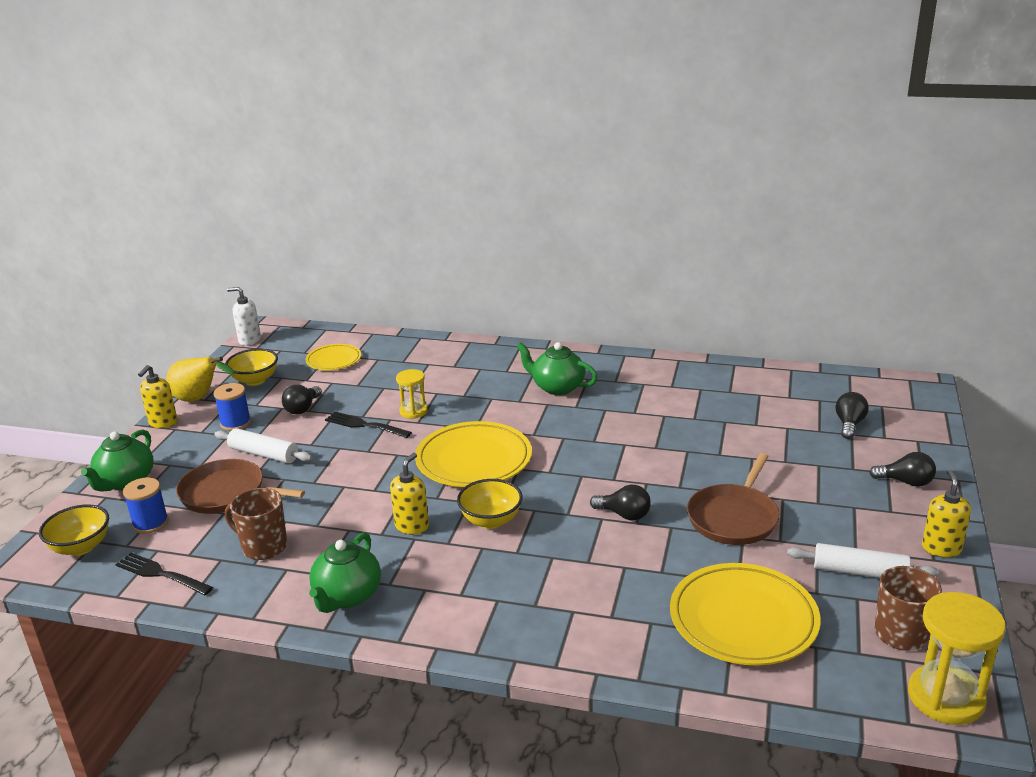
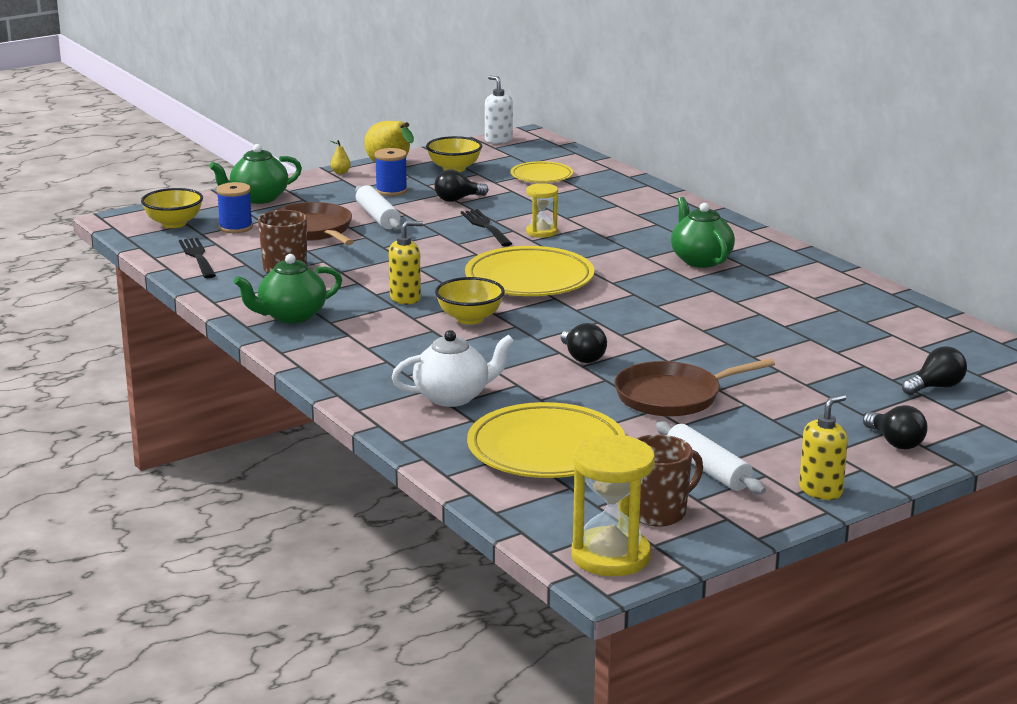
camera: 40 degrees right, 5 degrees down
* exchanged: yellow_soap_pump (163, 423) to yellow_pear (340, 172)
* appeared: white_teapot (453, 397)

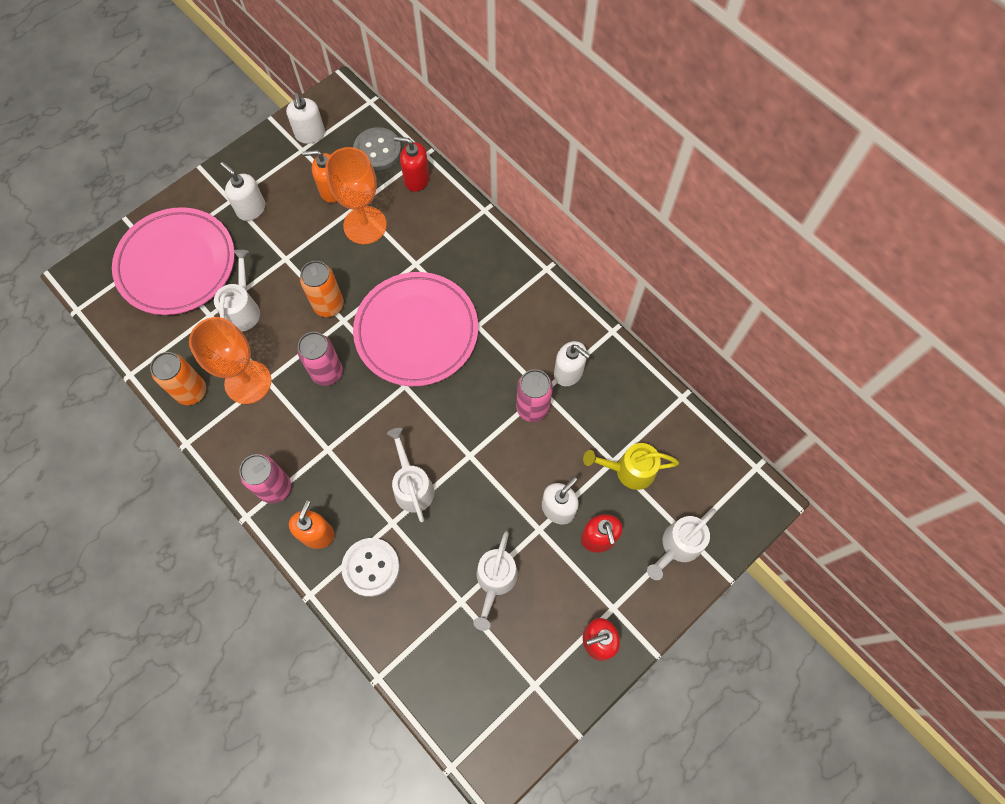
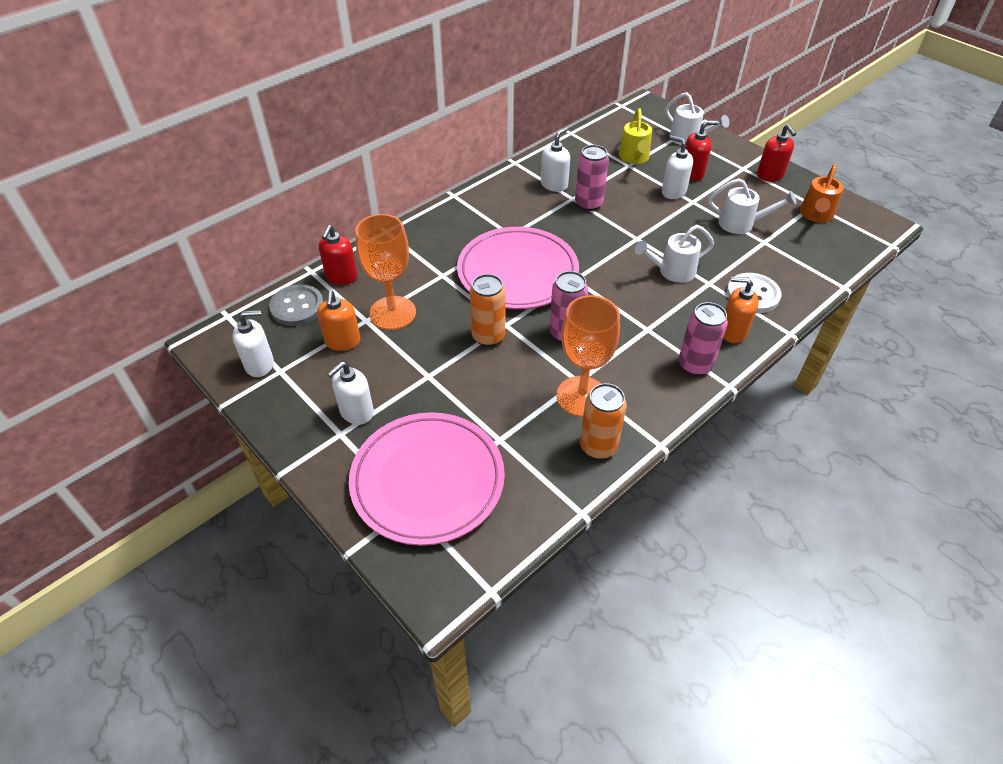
camera: 90 degrees left, 20 degrees down
* missing: white_watering_pot (243, 308)
* appeared: orange_watering_pot (816, 215)

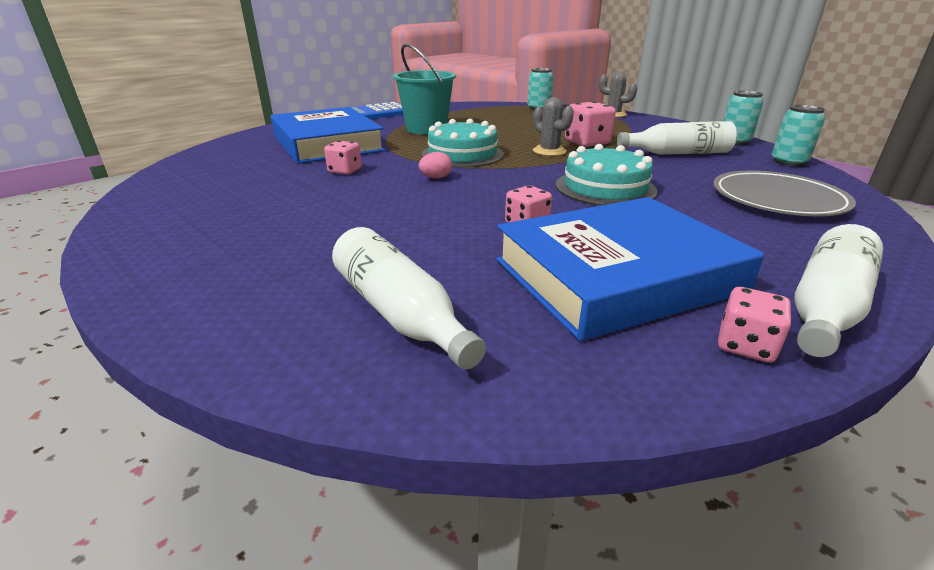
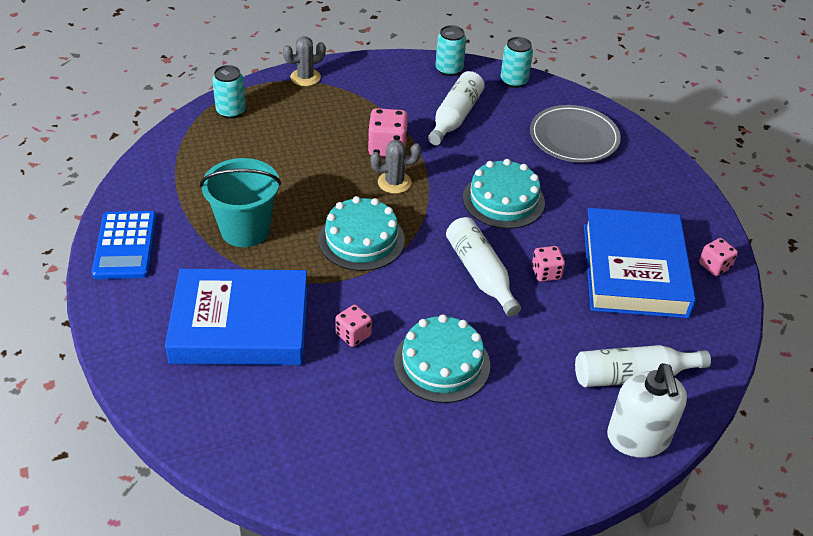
camera: 65 degrees left, 15 degrees up
* missing: rosy_toy_egg (436, 178)
* relocated: white_drink_bottle (826, 307) to (480, 274)
* appeared: teal_gateau (442, 363)
* appeared: white_soap_pump (638, 438)

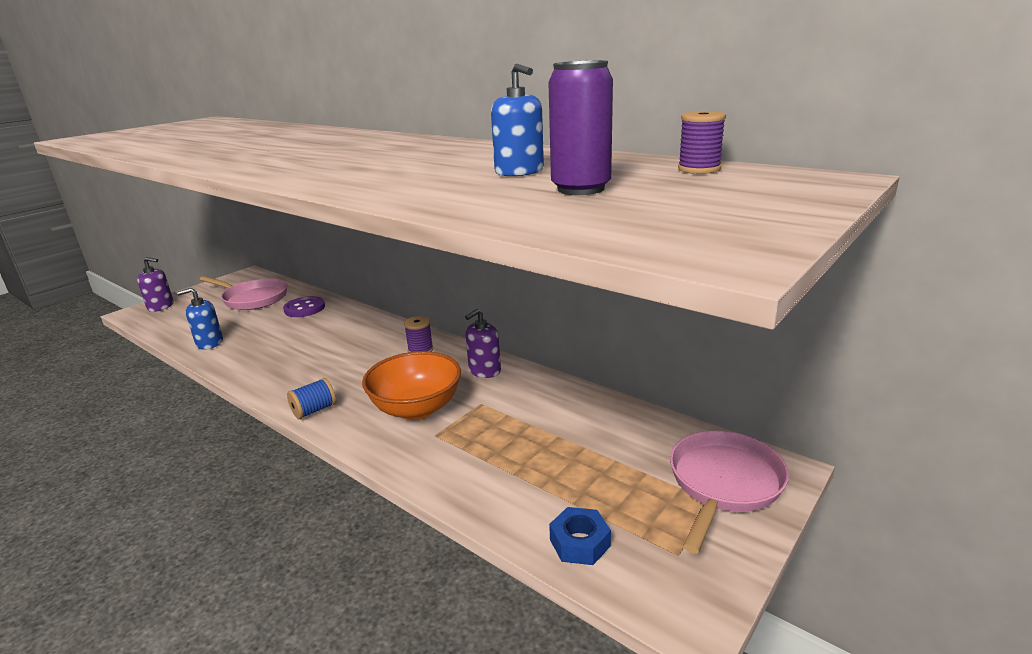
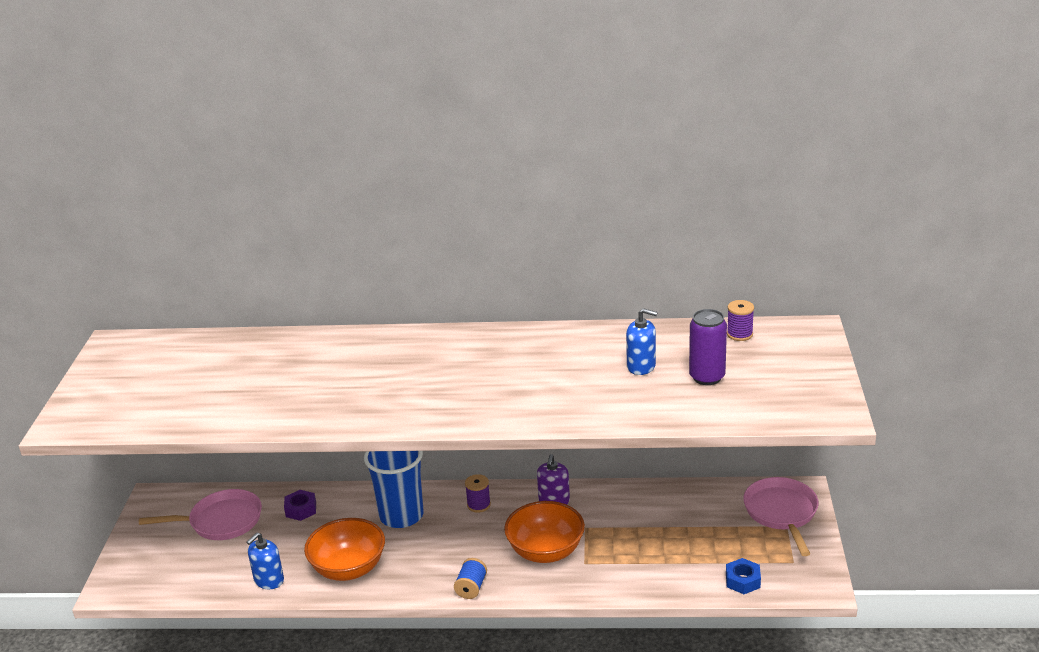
camera: 35 degrees left, 5 degrees up
* missing: royal_purple_soap_pump (161, 306)
* exchanged: royal_purple_sewing_button (304, 308) to royal_purple_nut (301, 509)
* appeared: orange_bowl (349, 569)
* appeared: blue_cup (401, 515)

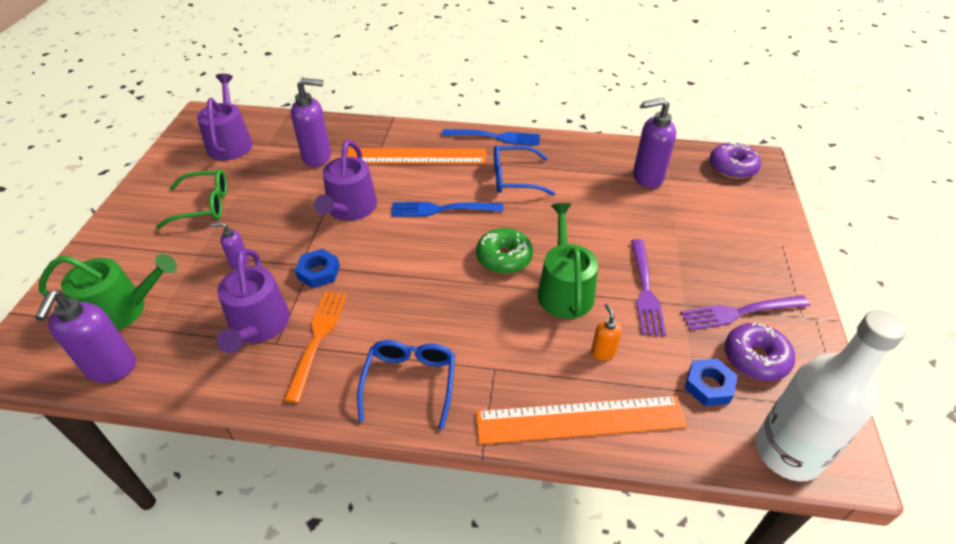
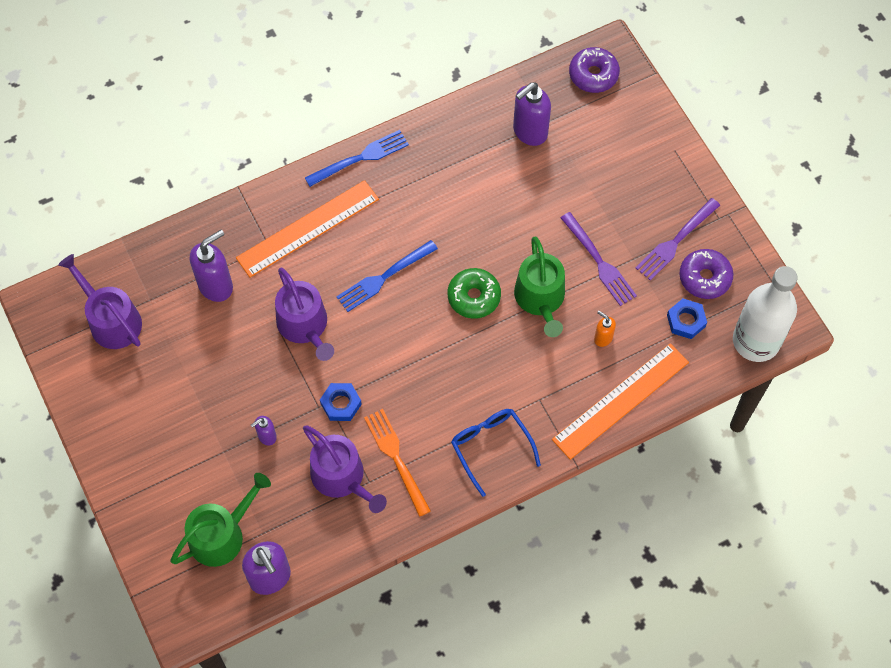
camera: 35 degrees left, 20 degrees up
* missing: leaf-green_eyeglasses (205, 205)
* missing: blue_eyeglasses (513, 178)
* spun: leaf-green_watering_pot (564, 289) = (540, 299) 150 degrees counterclockwise

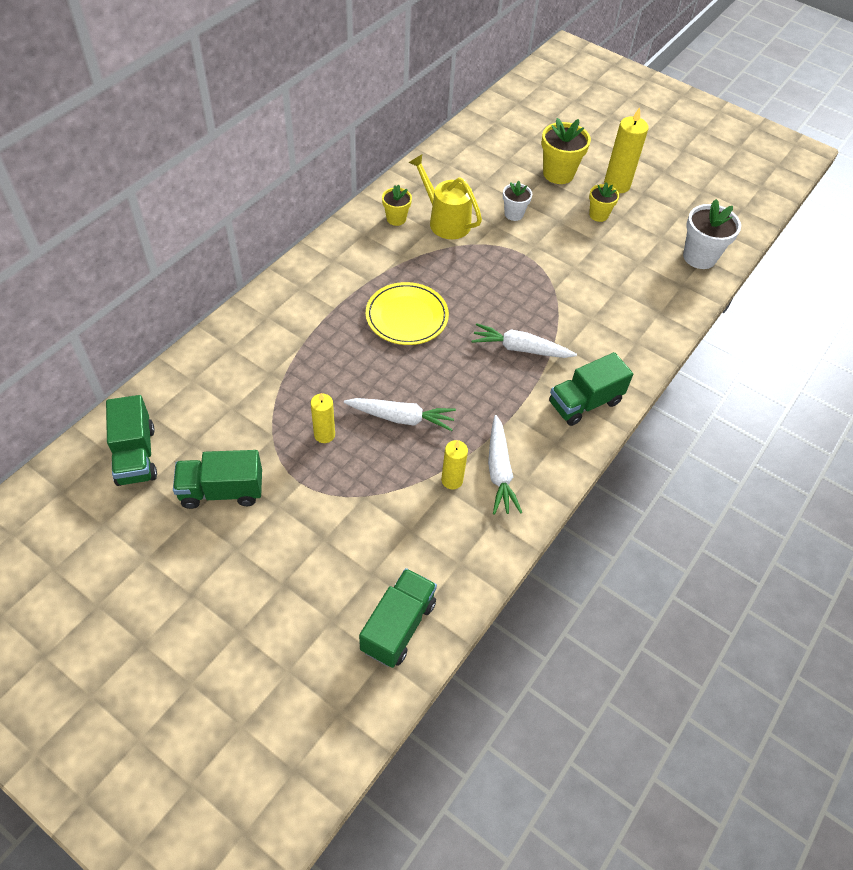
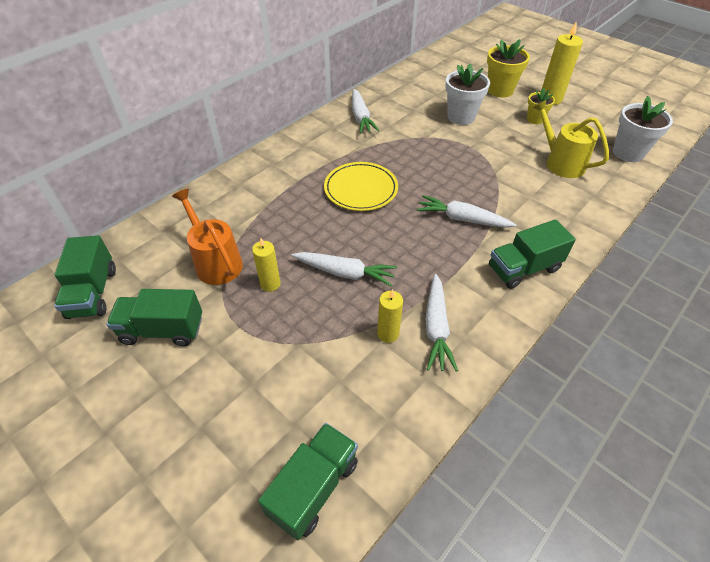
camera: 10 degrees right, 5 degrees down
* exchanged: yellow_plant_pot (396, 219) to white_root_vegetable (361, 117)
* relocated: yellow_watering_pot (445, 221) to (561, 162)
* size: white_plant_pot (514, 214) = (461, 117) x1.68
* appeared: orange_watering_pot (216, 262)

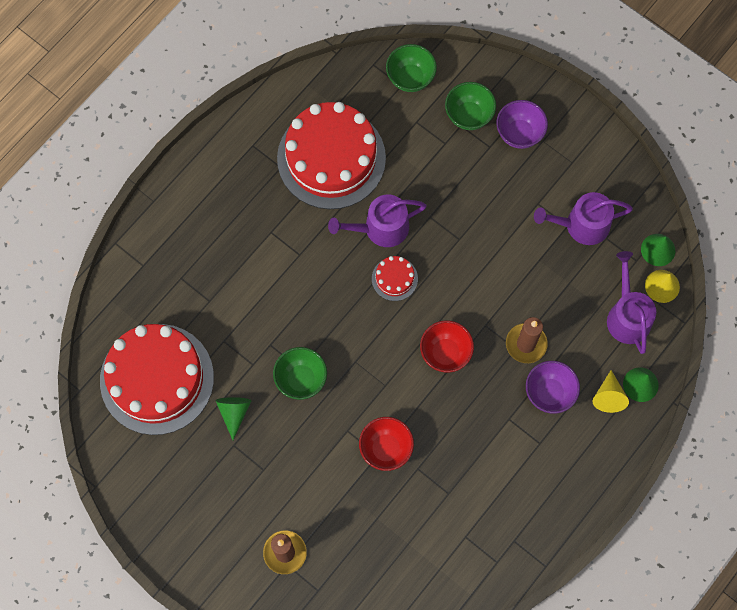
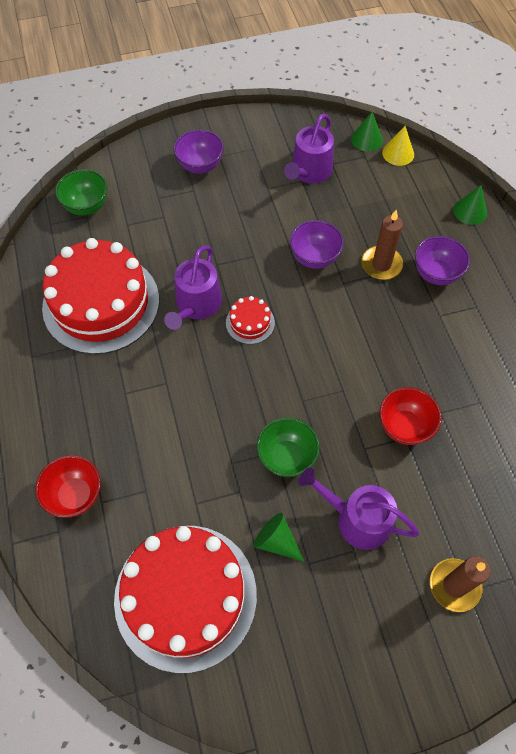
camera: 55 degrees left, 10 degrees down
* relocated: red_bowl (445, 353) to (75, 495)
* missing: leaf-green_bowl (468, 115)
* missing: yellow_cone_shape (608, 396)
* relocated: royal_purple_watering_pot (627, 316) to (357, 519)
* appeared: royal_purple_bowl (314, 258)

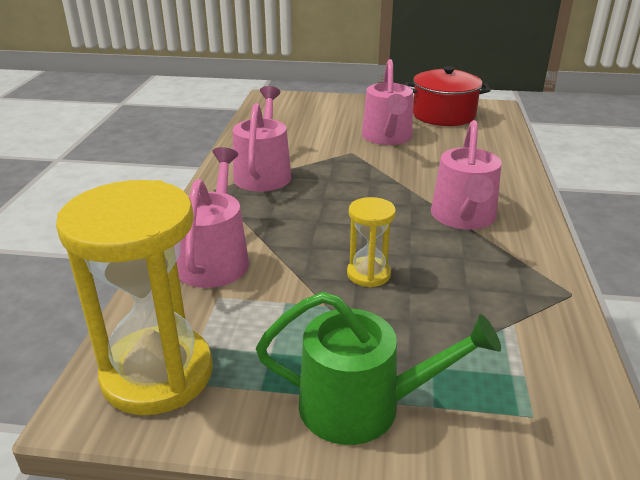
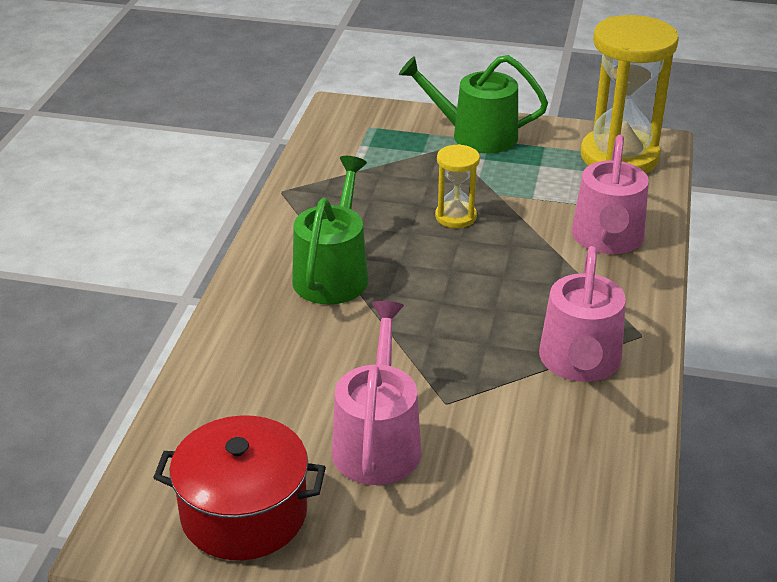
camera: 175 degrees left, 5 degrees up
* colour: rosy_watering_pot (463, 217) to leaf-green_watering_pot (333, 273)

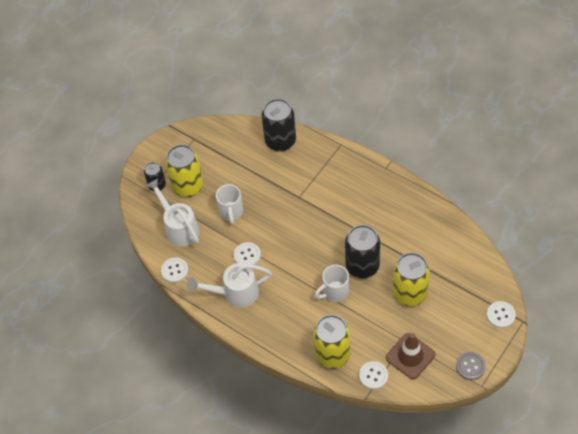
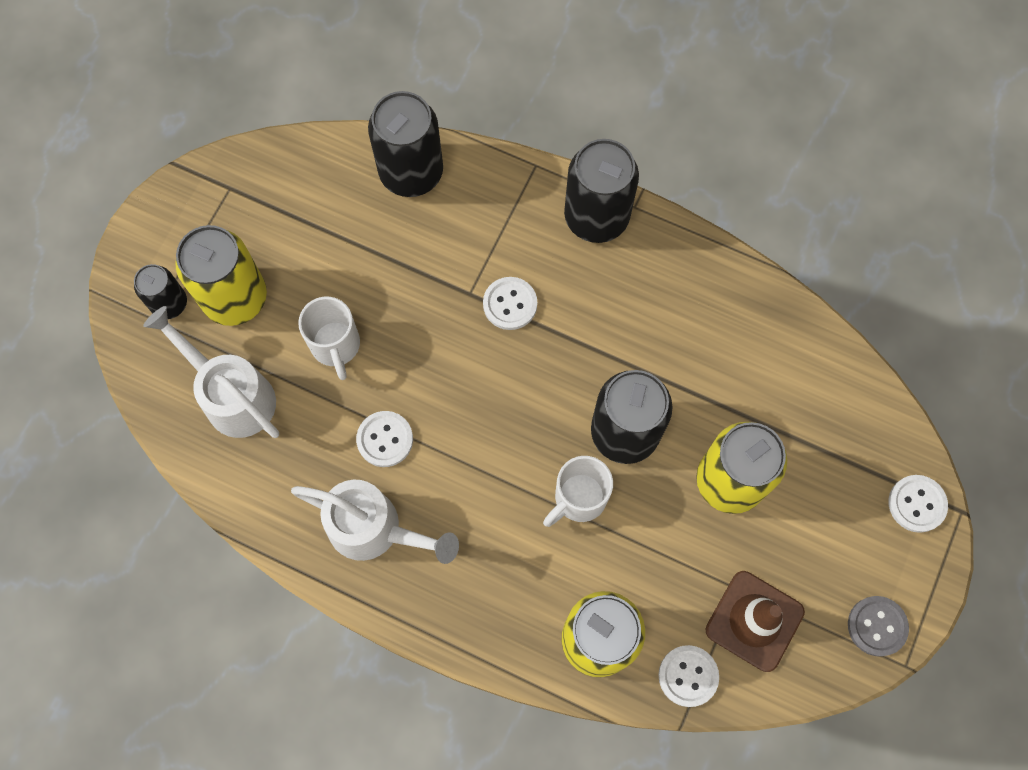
camera: 15 degrees left, 15 degrees up
* relocated: white_sewing_button (174, 270) to (510, 304)
* spun: white_watering_pot (235, 293) = (374, 529) 135 degrees counterclockwise
* appeared: ebony_can (596, 217)

